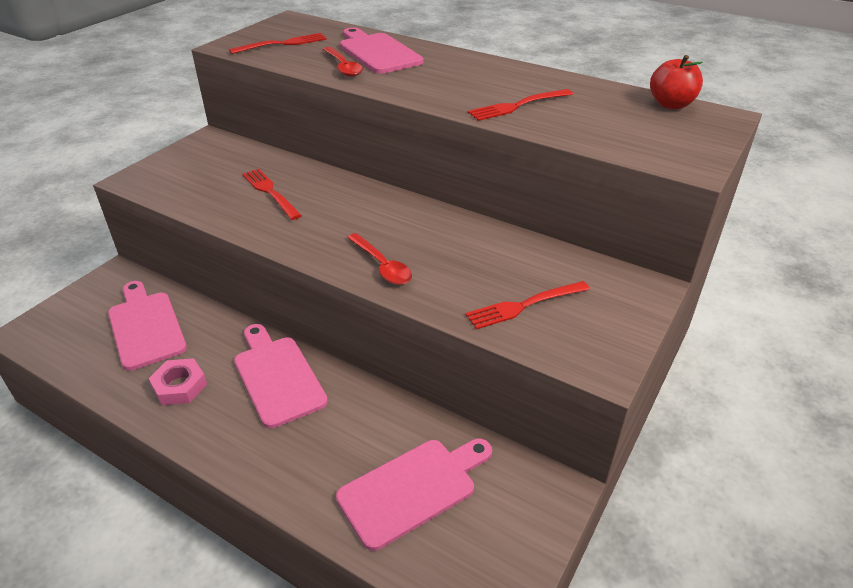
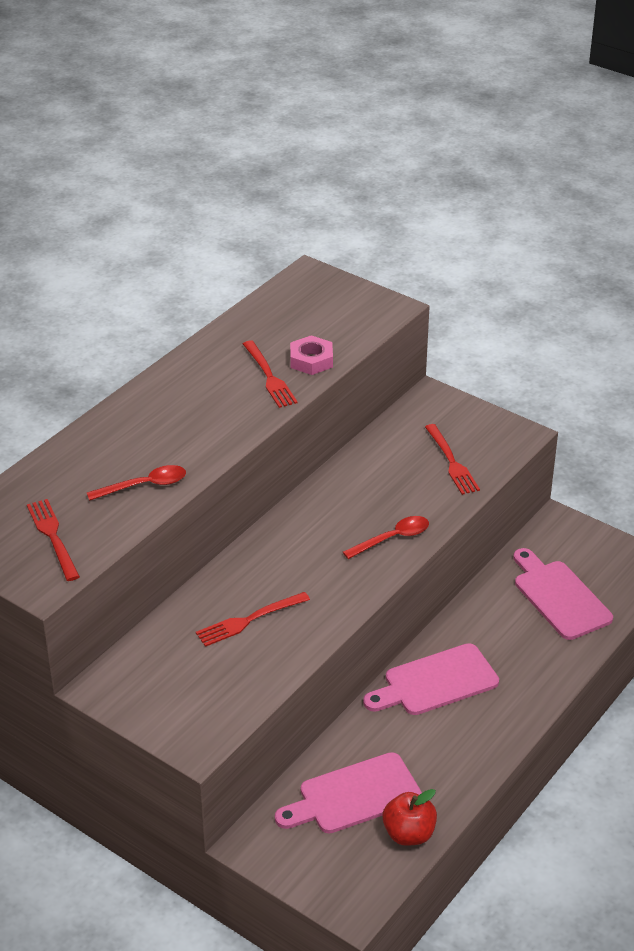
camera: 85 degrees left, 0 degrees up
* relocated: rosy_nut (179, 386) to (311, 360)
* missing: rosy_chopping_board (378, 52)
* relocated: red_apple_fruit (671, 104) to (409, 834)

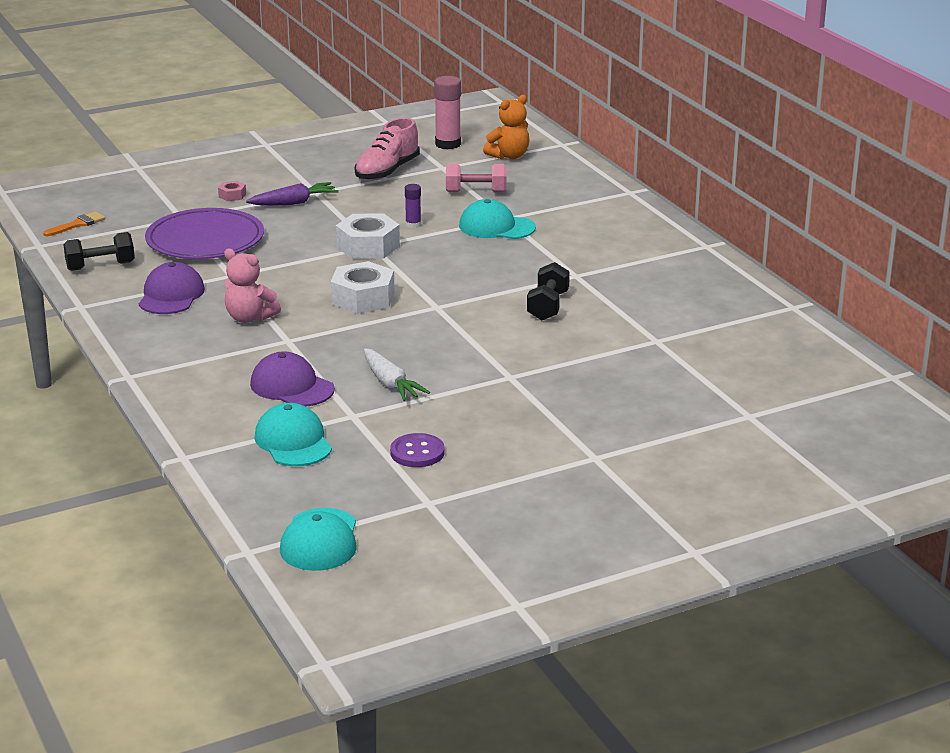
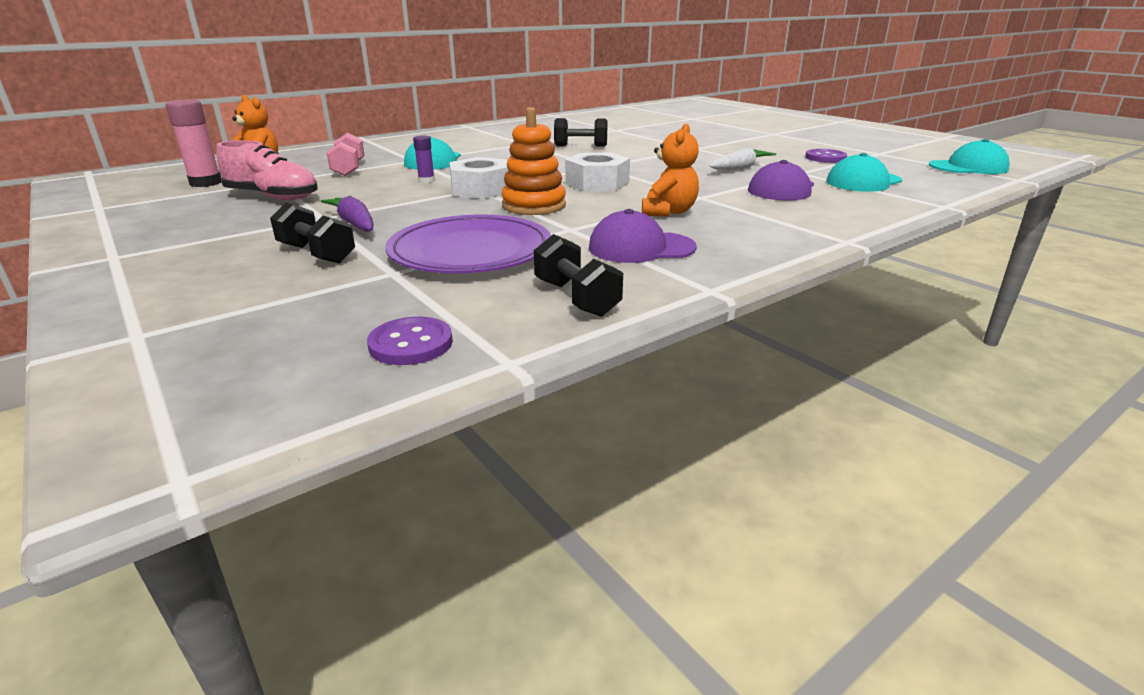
camera: 100 degrees left, 0 degrees up
* exchanged: orange_paintbrush (77, 224) to royal_purple_sewing_button (411, 344)
* exchanged: rosy_nut (232, 195) to ebony_hand_weight (317, 254)
* colour: rosy_teddy (249, 318) to orange_teddy (668, 212)
* appeared: orange_ring_stacker (534, 205)

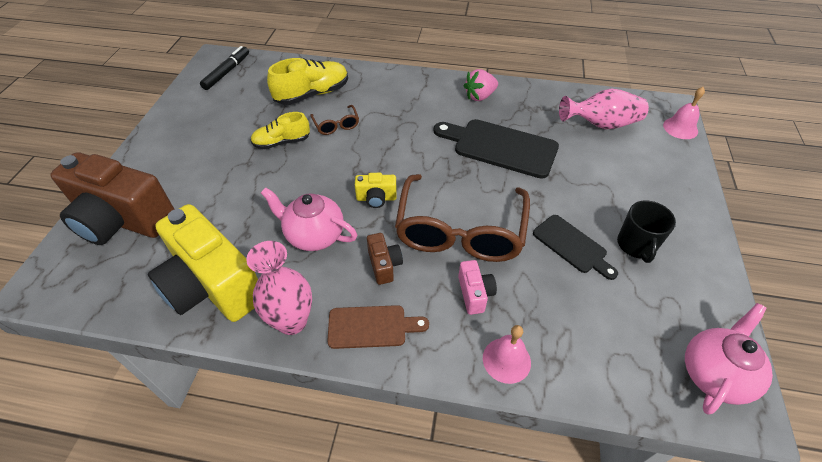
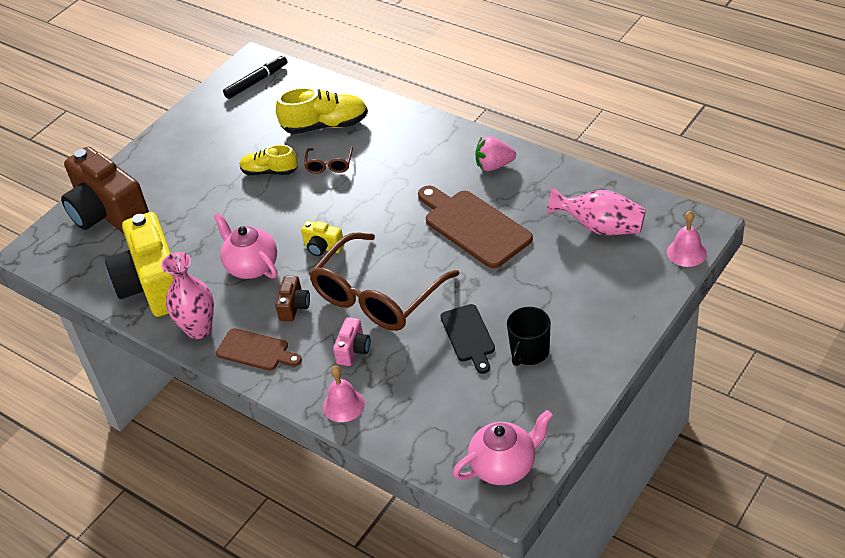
camera: 30 degrees right, 5 degrees down
* colour: ebony_chopping_board (500, 147) to brown_chopping_board (473, 226)

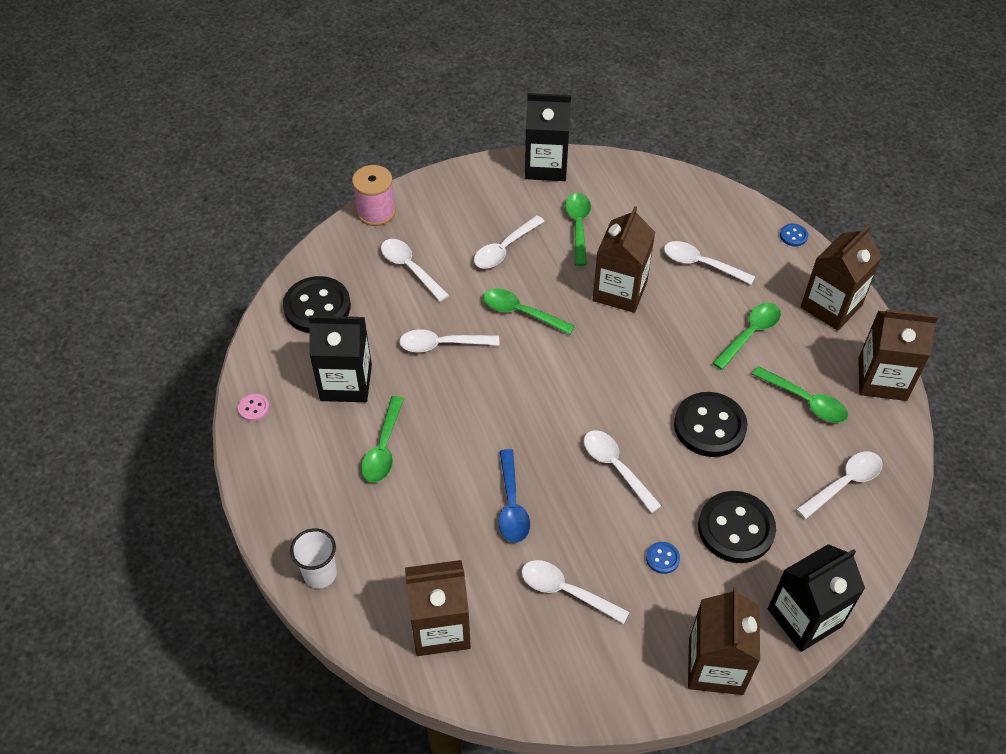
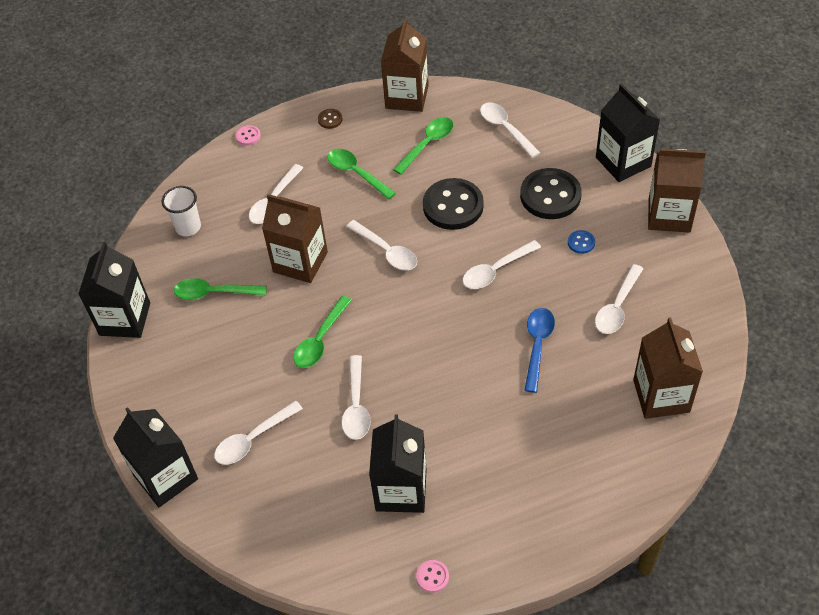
camera: 85 degrees left, 0 degrees up
* missing: ebony_sewing_button (317, 307)
* relocated: white_cup (320, 574) to (188, 227)
* exchanged: rosy_reel_of_thread (376, 212) to ebony_milk_carton (166, 477)
* missing: leaf-green_tablespoon (383, 448)
* relocated: white_tablespoon (504, 249) to (387, 251)
* spun: blue_tablespoon (512, 505) = (537, 345) 75 degrees counterclockwise
* colour: blue_sewing_button (793, 236) to rosy_sewing_button (248, 136)
* exchanged: brown_milk_carton (831, 306) to brown_sewing_button (330, 119)

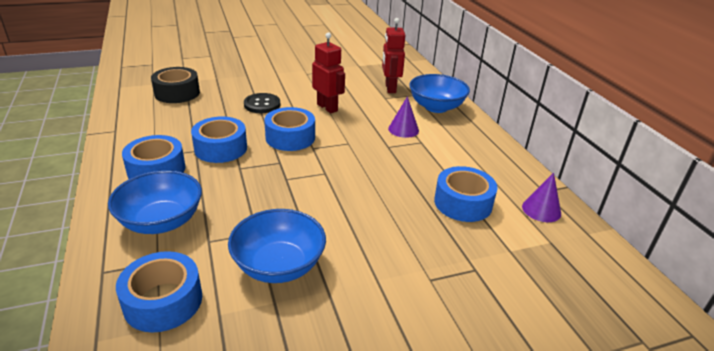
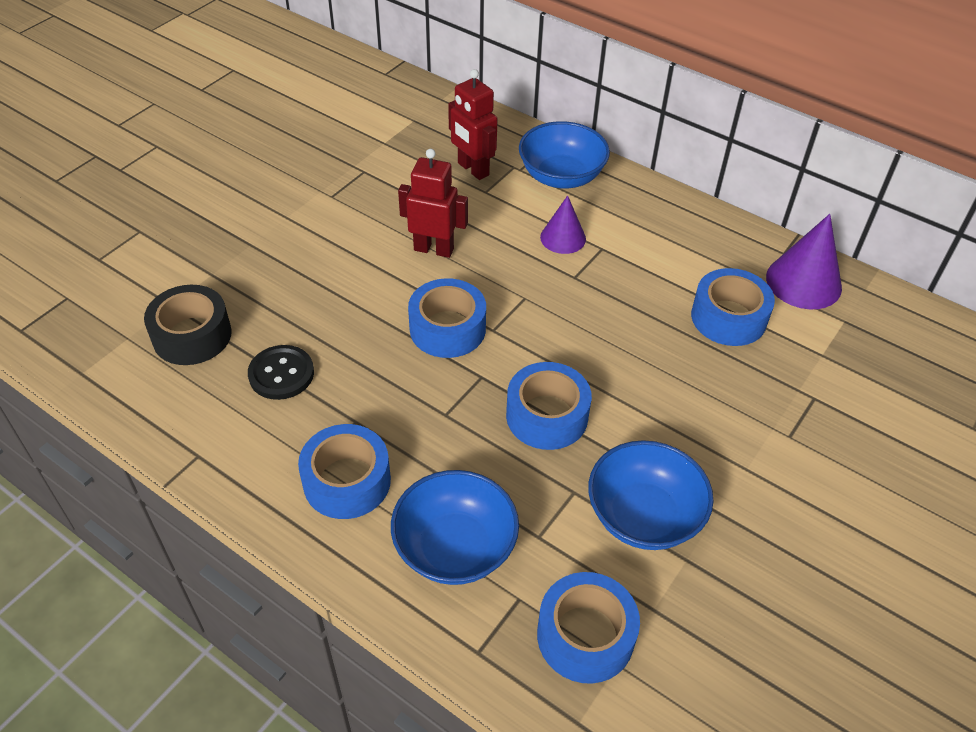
camera: 35 degrees left, 15 degrees up
* relocated: blue_roll_of_tape (220, 148) to (547, 416)
* relocated: ebony_sewing_button (262, 104) to (281, 374)
* size: royal_purple_cone_shape (541, 210) = (803, 282) x1.58

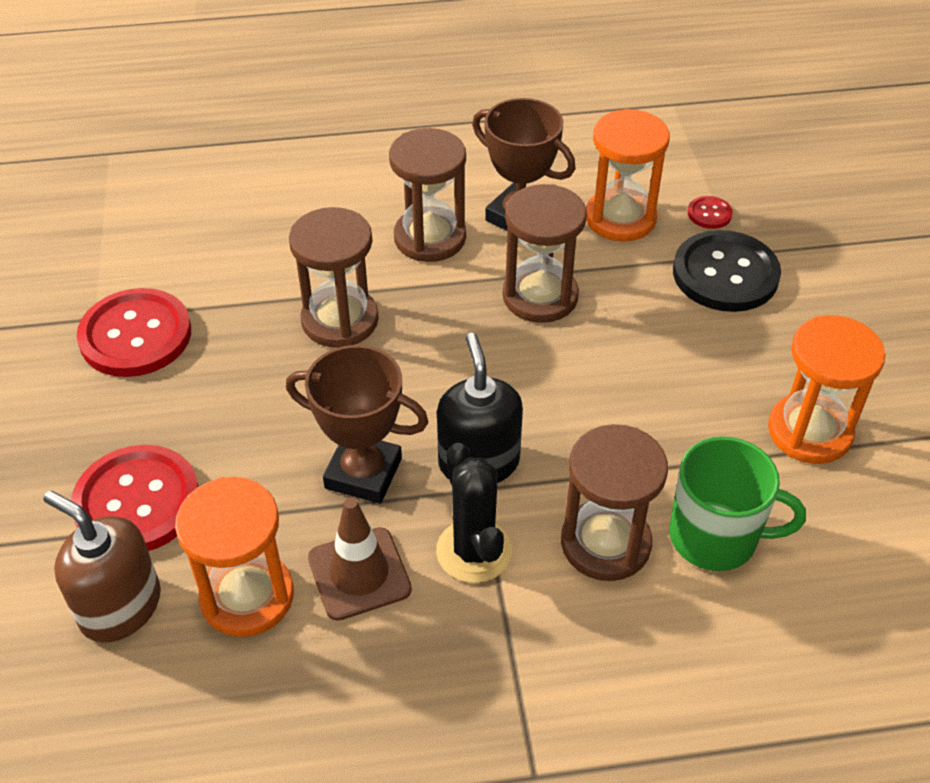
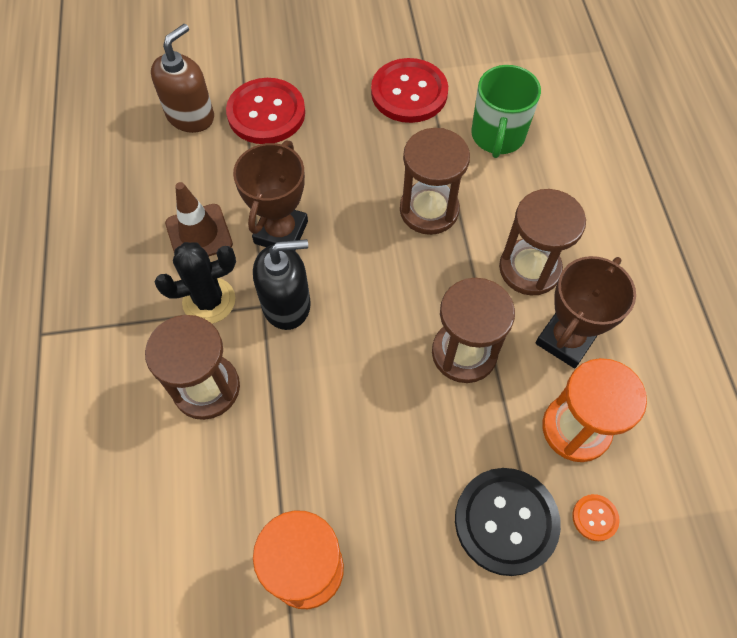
camera: 90 degrees right, 15 degrees up
* missing: orange_sandglass (247, 596)
* relocated: leaf-green_tea_mug (715, 537) to (497, 136)
* colour: red_sewing_button (709, 214) to orange_sewing_button (595, 518)

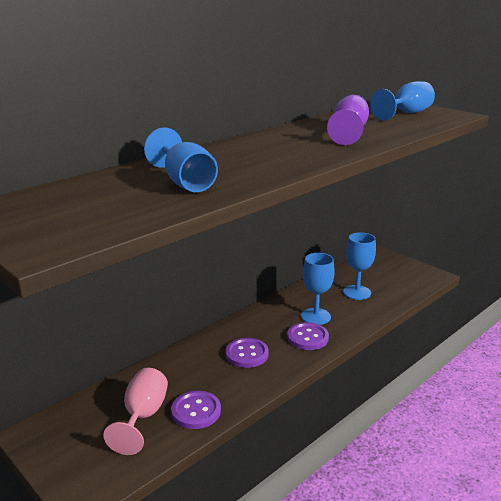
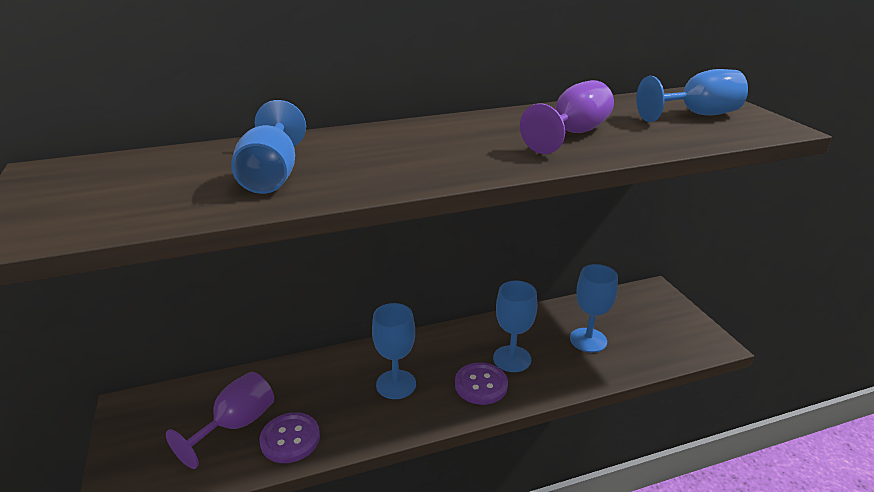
camera: 25 degrees right, 5 degrees up
* colour: rosy_wine_glass (143, 416) to royal_purple_wine_glass (236, 425)
* exchanged: royal_purple_sewing_button (247, 354) to blue_wine_glass (396, 384)

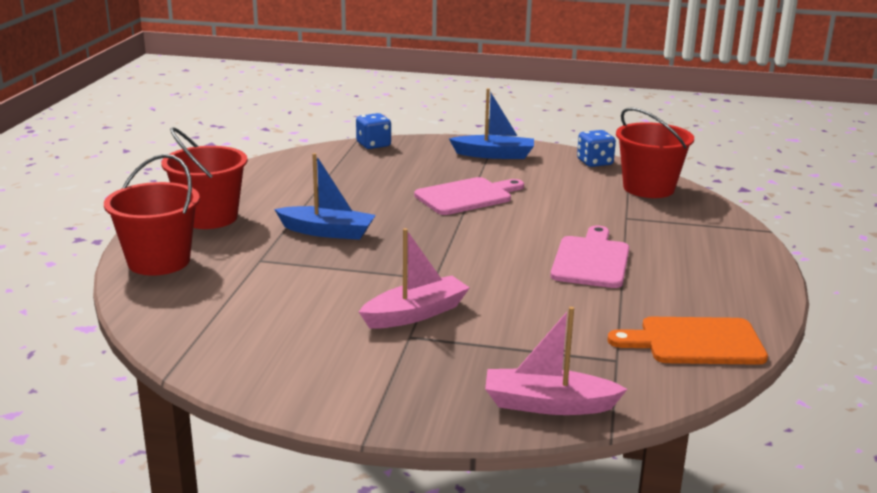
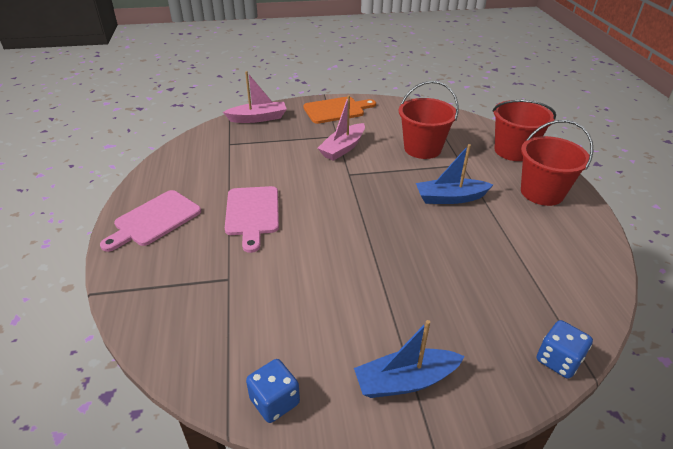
camera: 160 degrees right, 15 degrees up
* relocated: rosy_chopping_board (467, 196) to (154, 220)
* relocated: orange_chopping_board (695, 342) to (336, 110)
* relocated: red_sand_bucket (648, 188) to (422, 148)

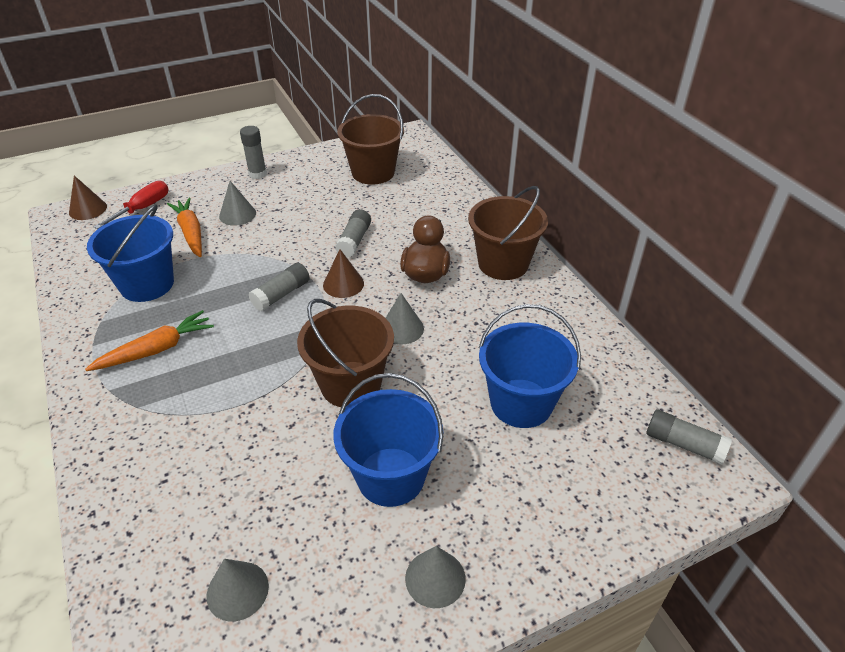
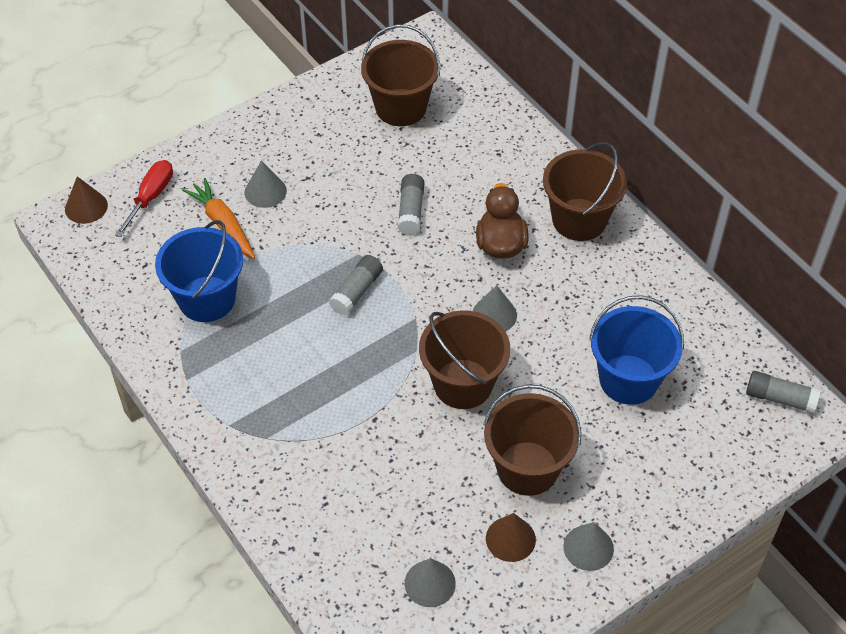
camera: 10 degrees left, 10 degrees up
* missing: orange_root_vegetable (156, 349)
* missing: grey_glue_stick (257, 174)
* relocated: brown_cone_shape (343, 284) to (510, 539)
* colour: blue_sand_bucket (391, 476) to brown_sand_bucket (527, 468)

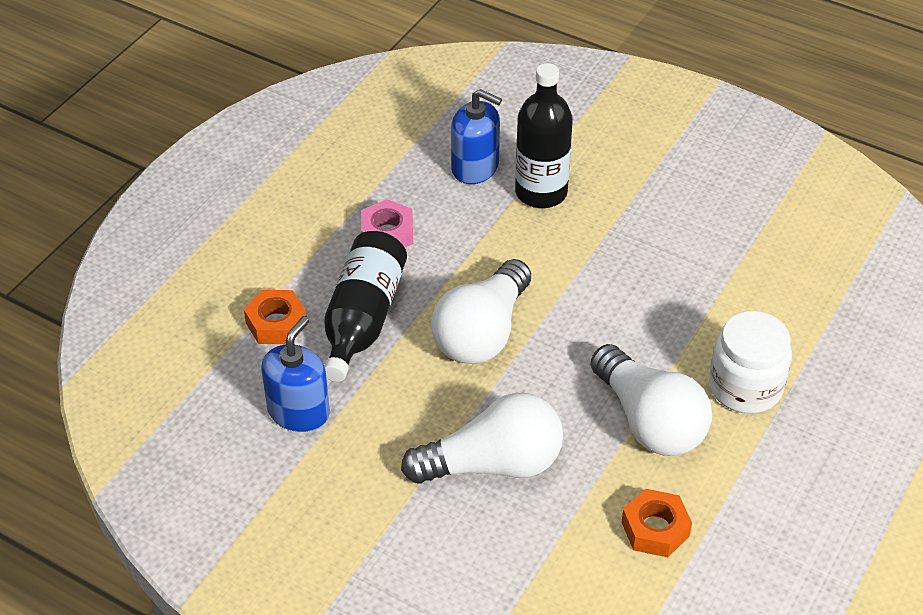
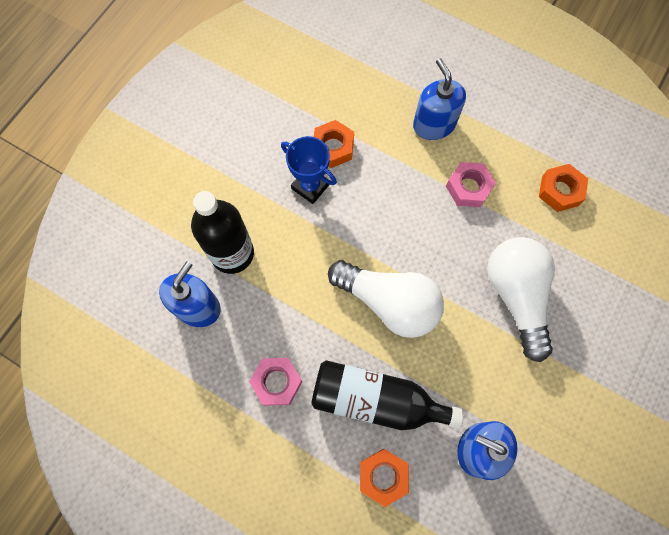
camera: 90 degrees left, 25 degrees up
* exchanged: white_lightbulb (649, 421) to rosy_nut (468, 188)
* exchanged: white_jam_jar (745, 387) to blue_soap_pump (434, 124)
* appeared: blue_prize_cup (310, 186)
* appeared: orange_nut (333, 147)

